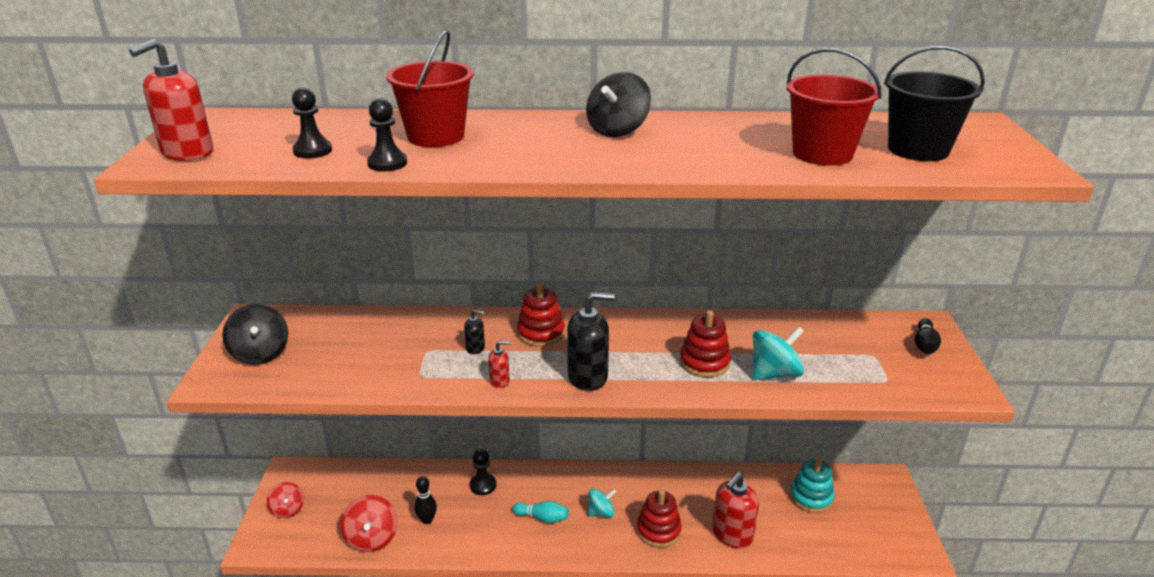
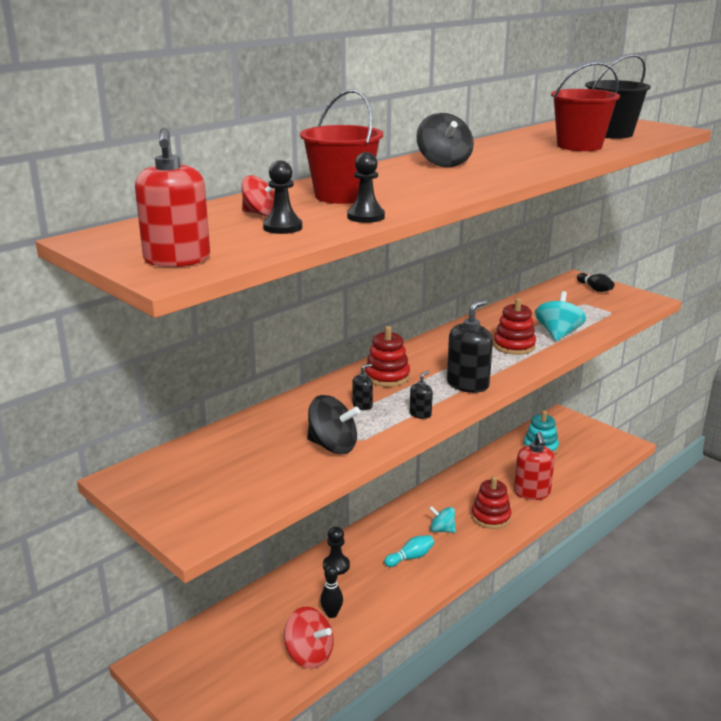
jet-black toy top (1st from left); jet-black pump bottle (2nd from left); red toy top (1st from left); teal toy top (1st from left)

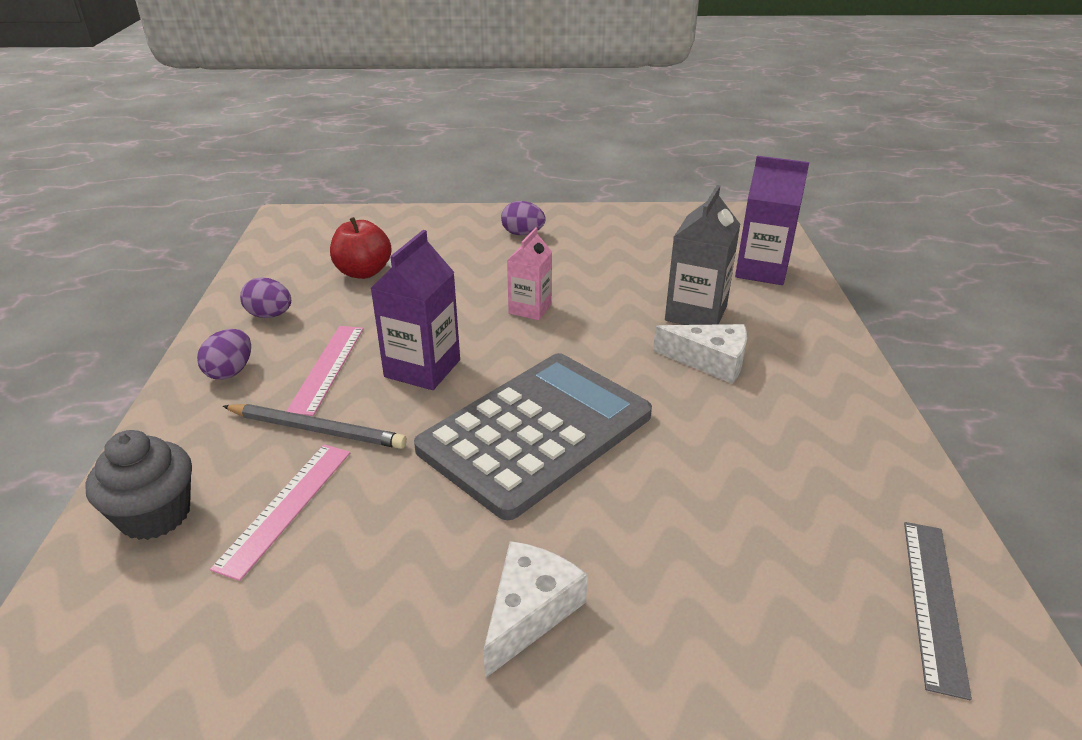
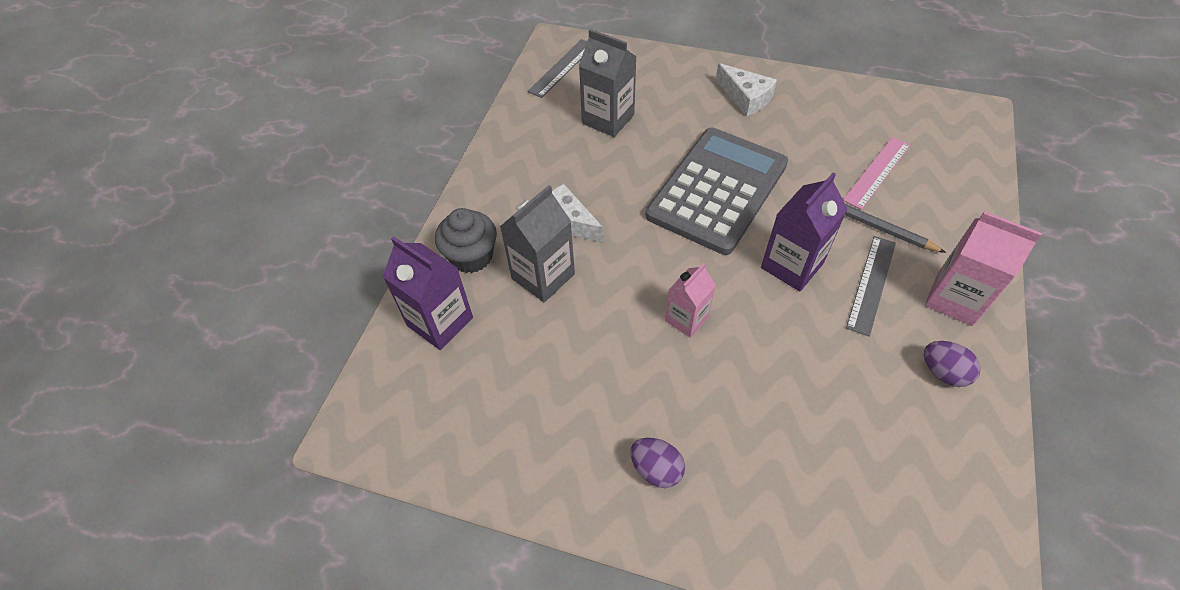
red apple; gray ruler (2nd from left); rosy carton (2nd from left); gray pocket calculator; gray muffin; pure white cheese wedge (2nd from left); gray carton (2nd from left)

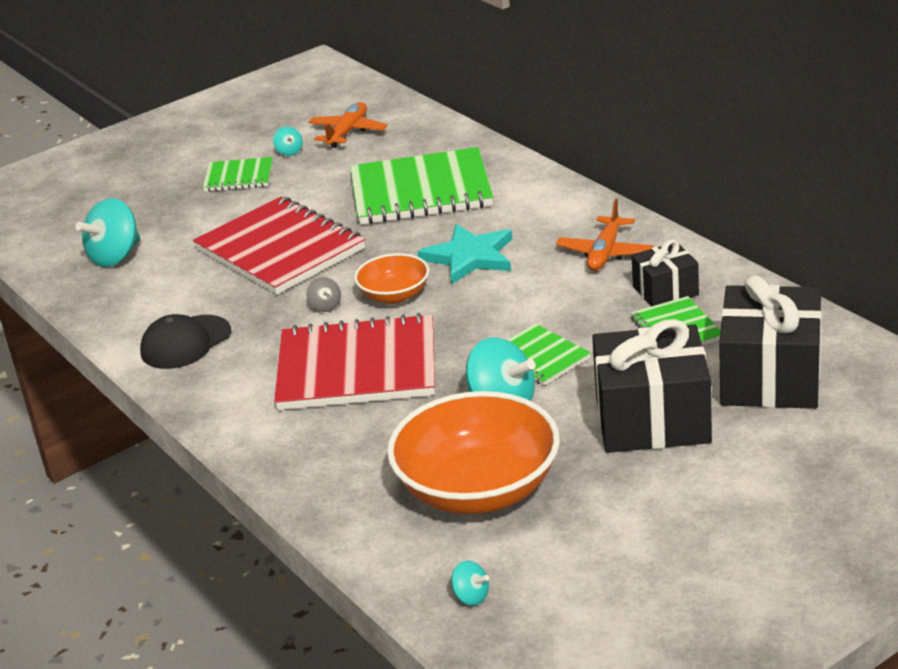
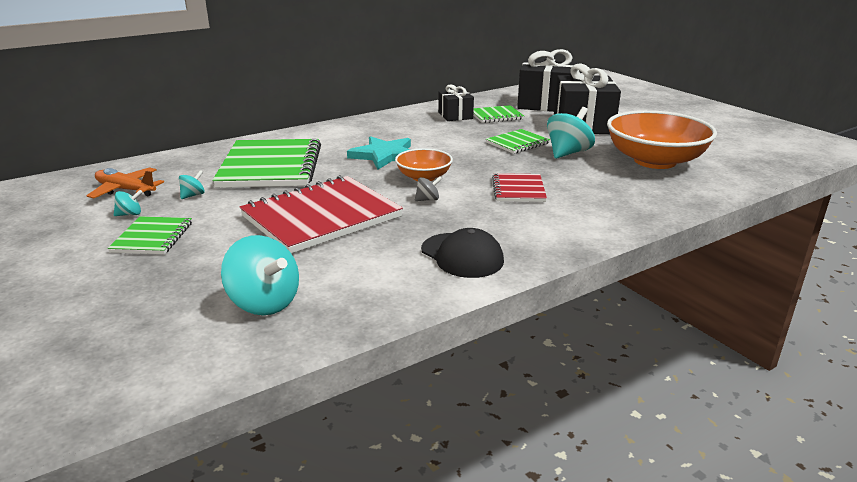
orange aeroplane (2nd from left in the first image); red notepad (2nd from left); teal toy top (2nd from left)

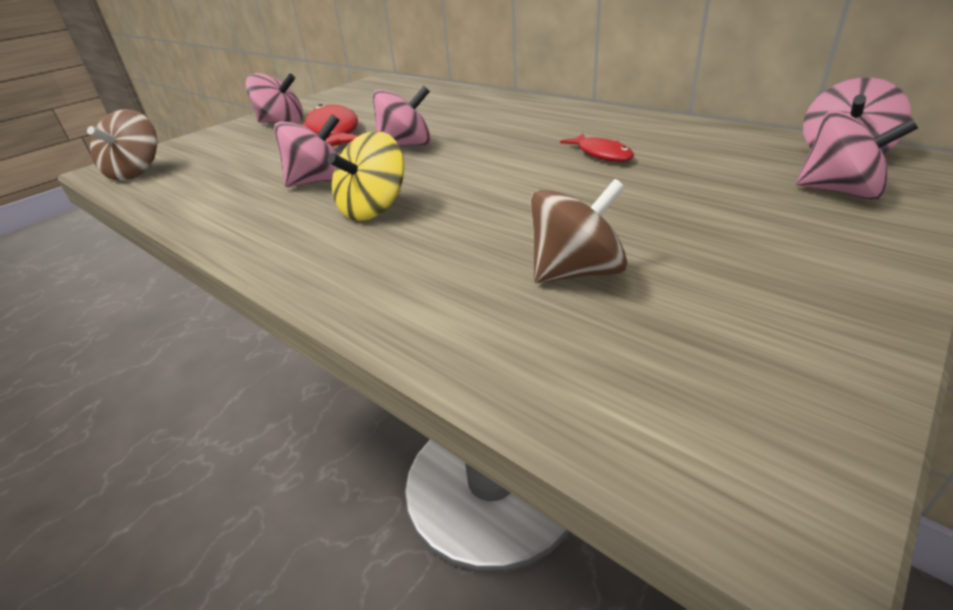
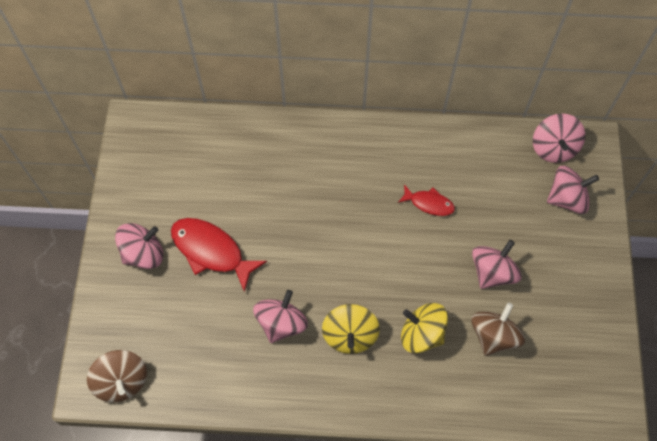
rosy toy top (3rd from left); yellow toy top (2nd from left)

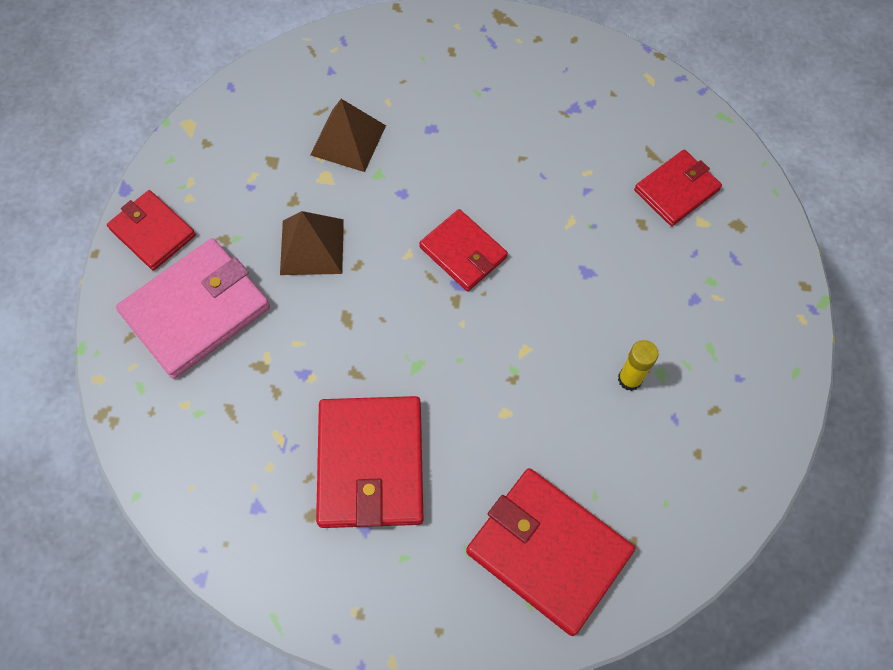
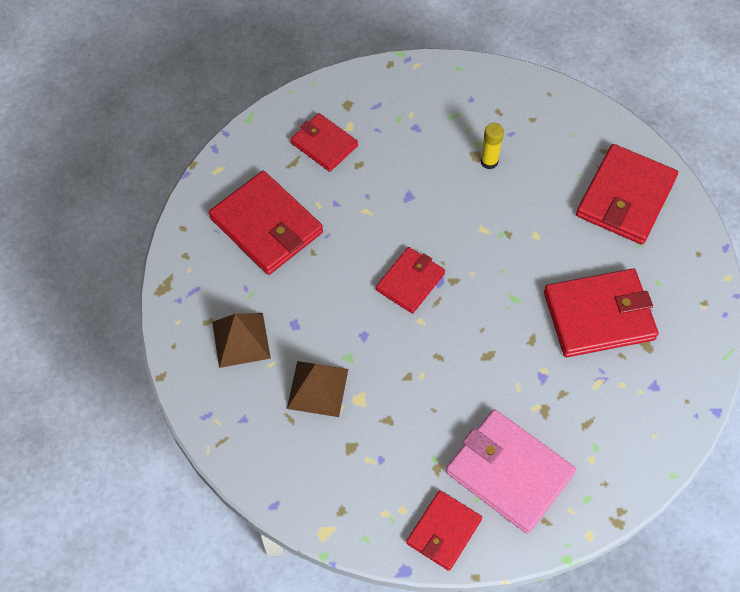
russet pyramid shape (1st from left); red card wallet (1st from left)

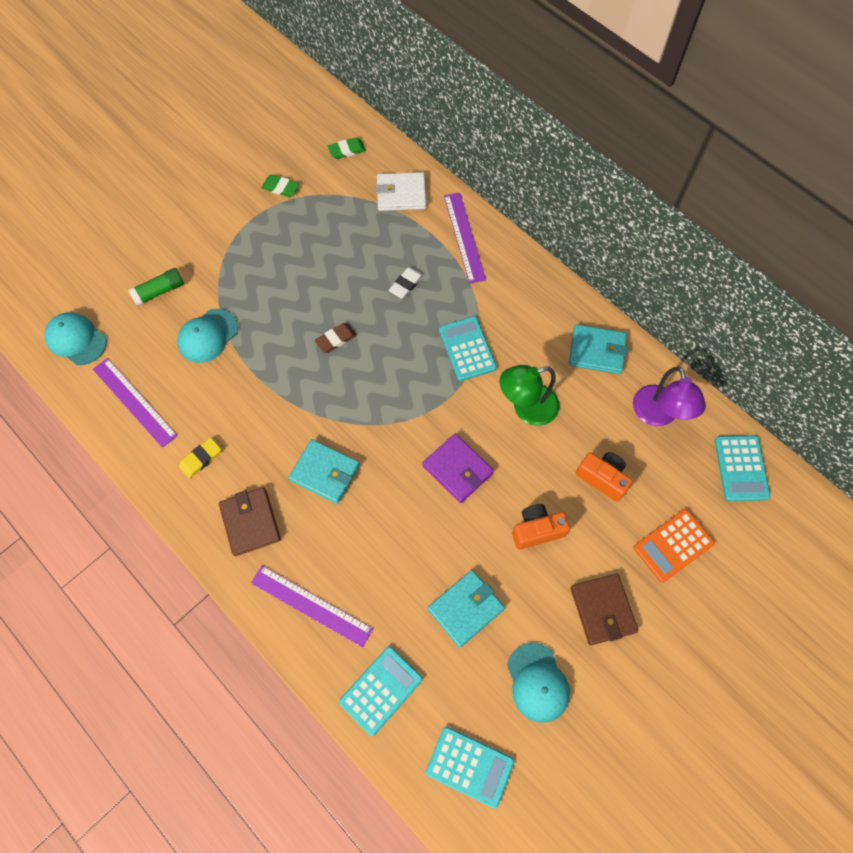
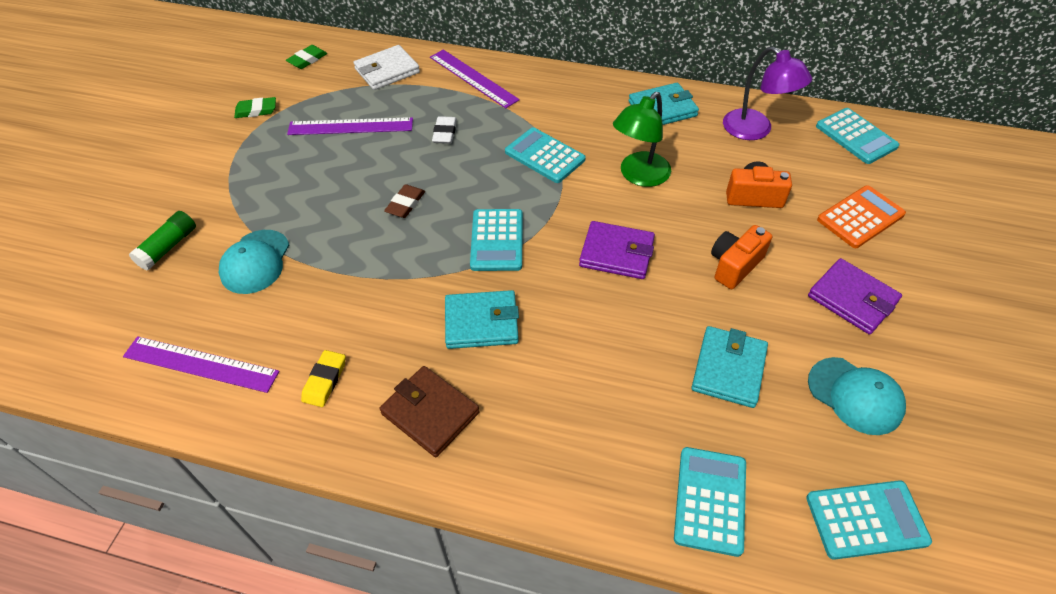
teal peaked cap (1st from left in the first image); orange pocket calculator; violet ruler (2nd from left); violet card wallet (2nd from left); teal pocket calculator (1st from left)

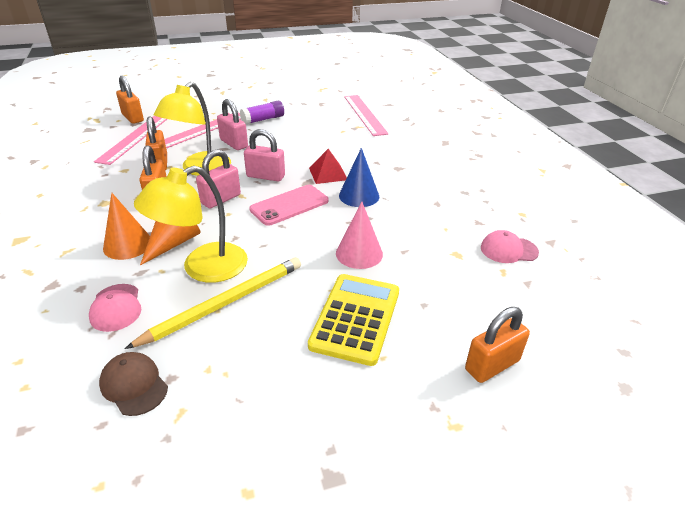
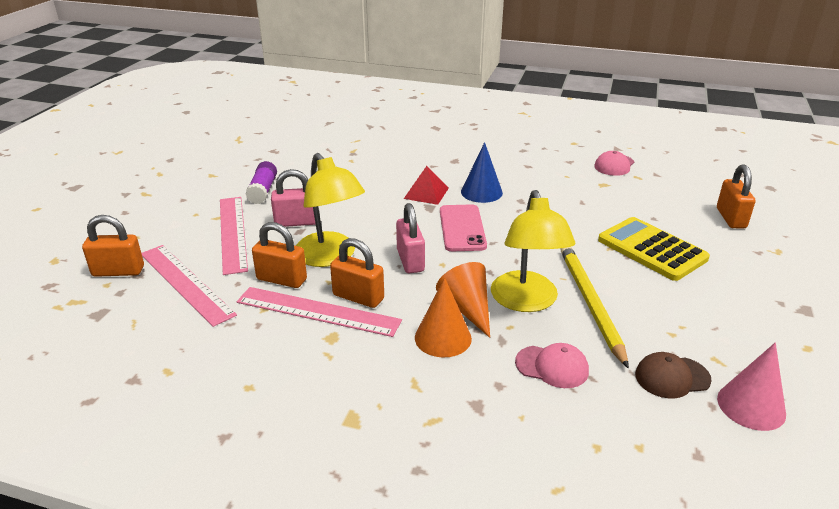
rosy ruler (3rd from left); rosy small lock (3rd from left in the first image); rosy solid cone

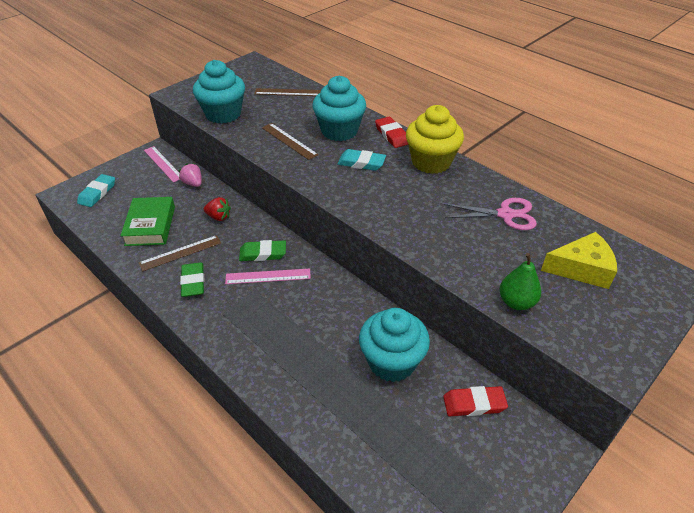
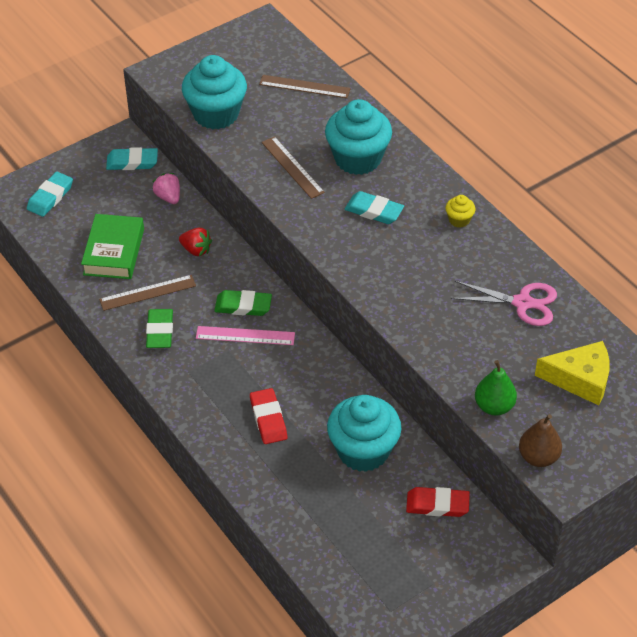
yellow muffin; red pencil eraser (1st from left); teal pencil eraser (2nd from left); russet pear

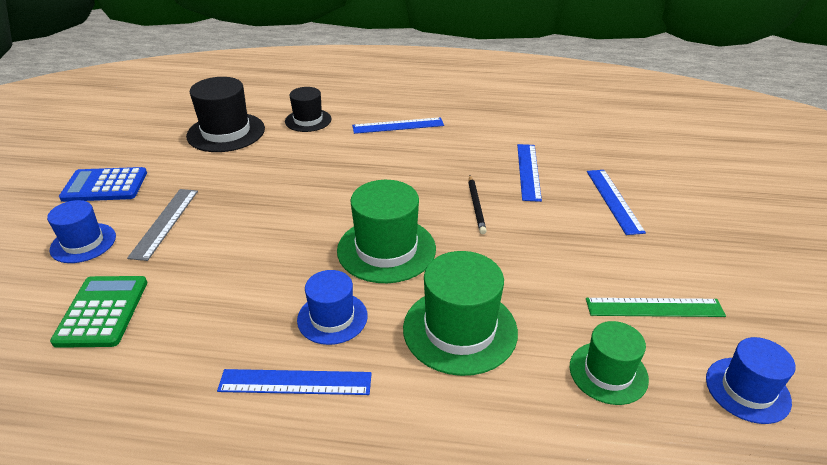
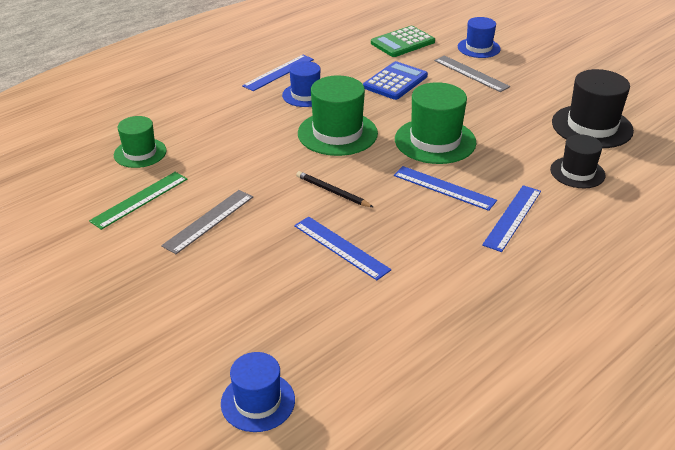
royal blue pocket calculator; royal blue ruler (3rd from left); emerald hat (3rd from left); emerald pocket calculator; royal blue hat (1st from left); gray ruler (1st from left)

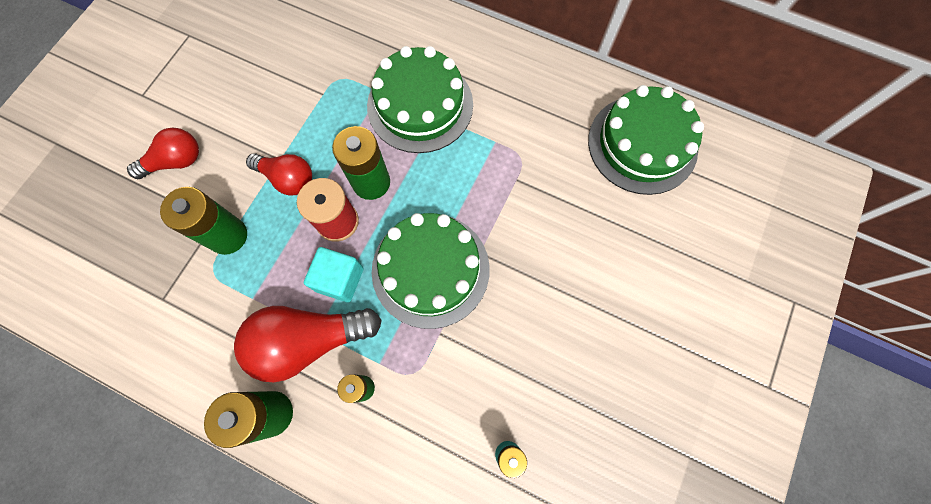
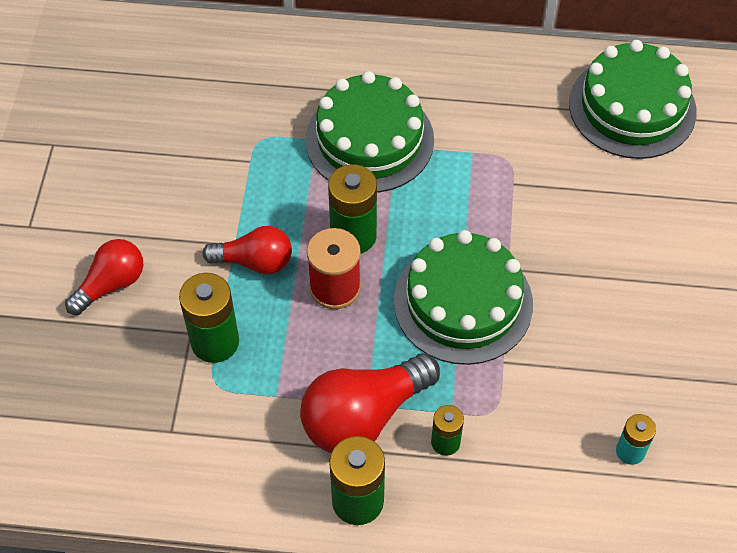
teal cube

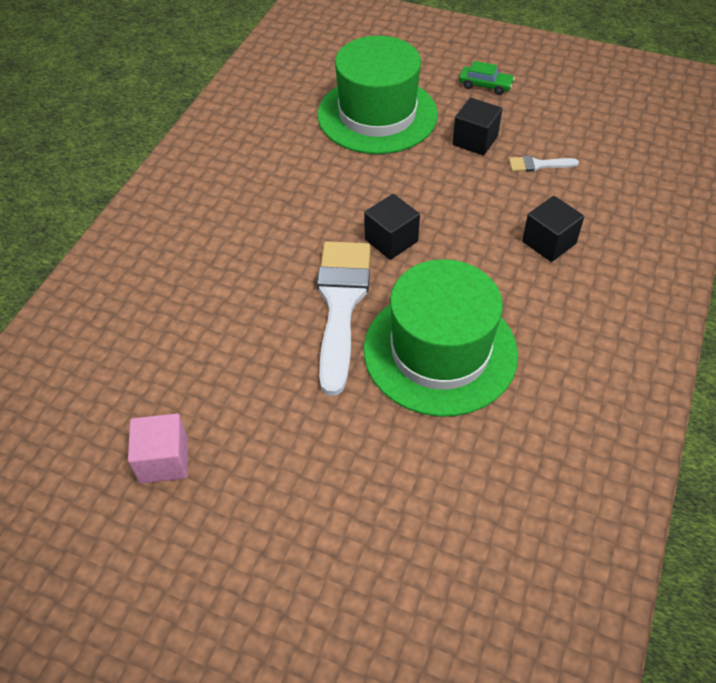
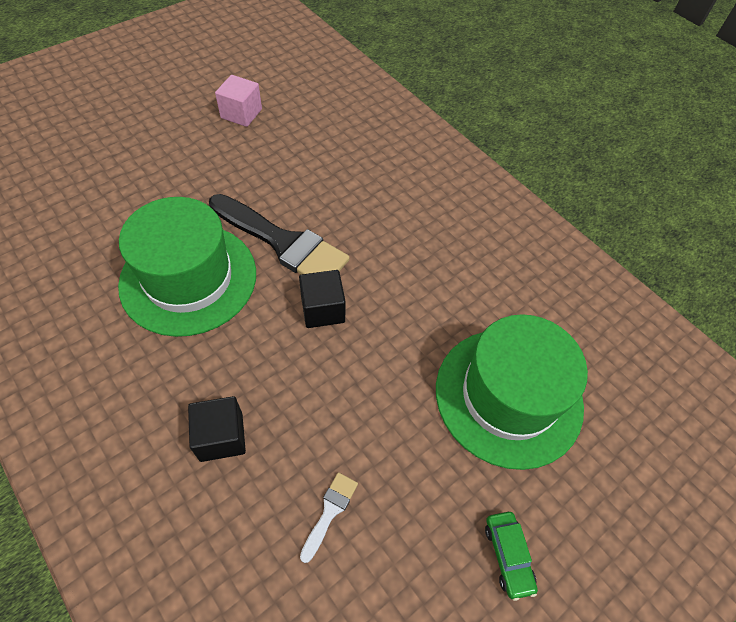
emerald car; jet-black cube (2nd from left in the first image); jet-black paint brush

